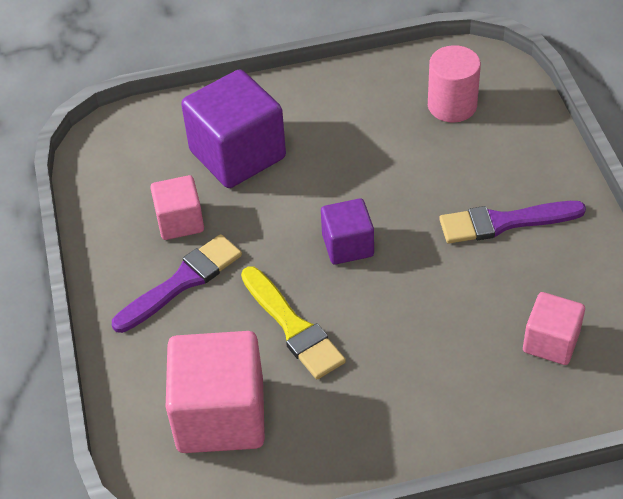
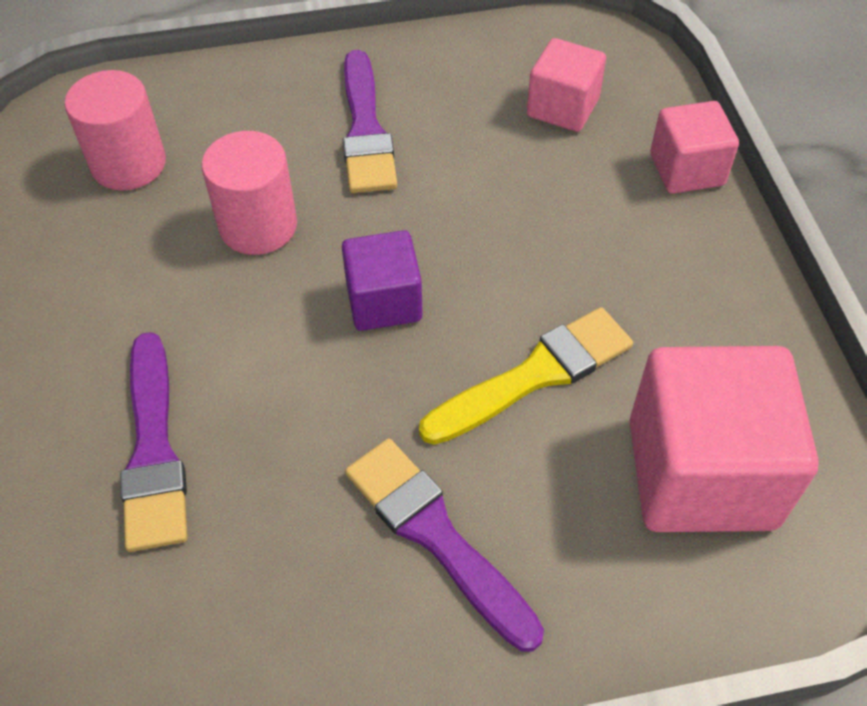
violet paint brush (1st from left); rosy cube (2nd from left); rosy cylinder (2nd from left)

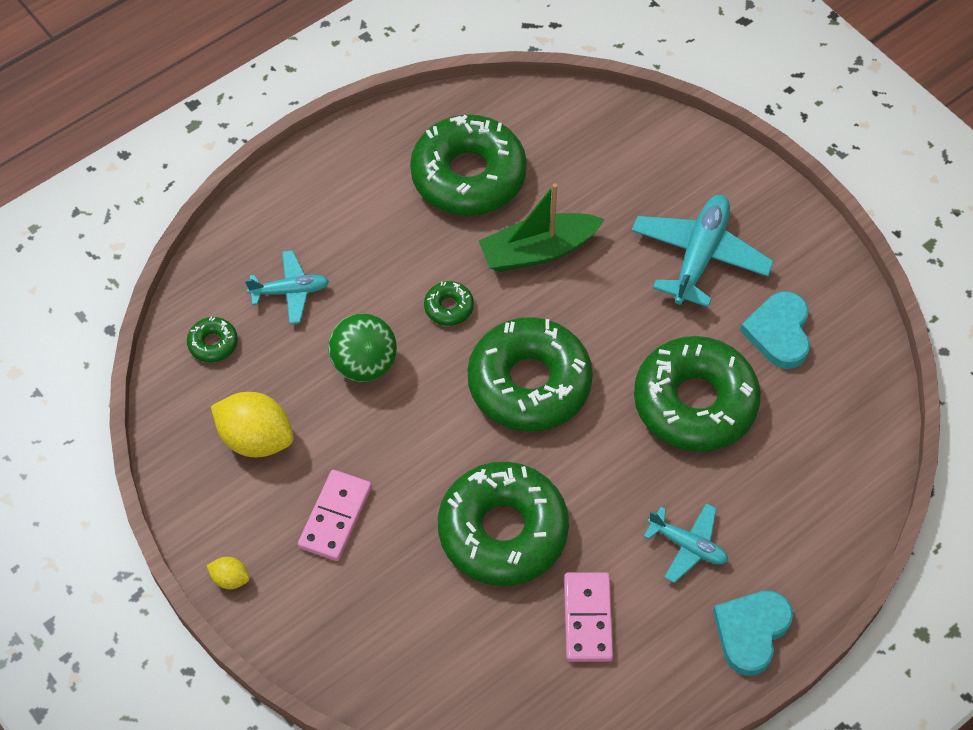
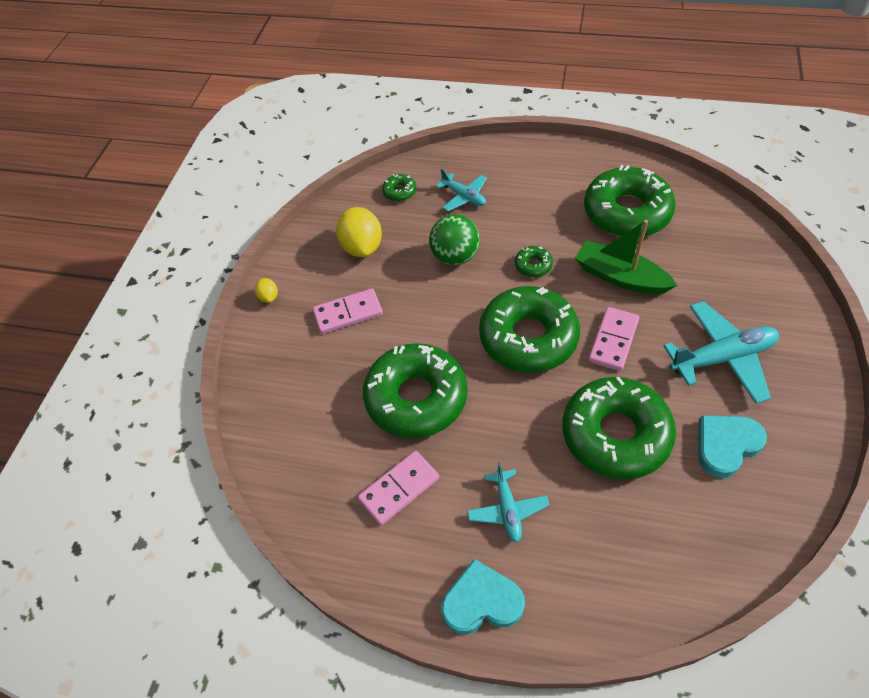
rosy domino (3rd from left)

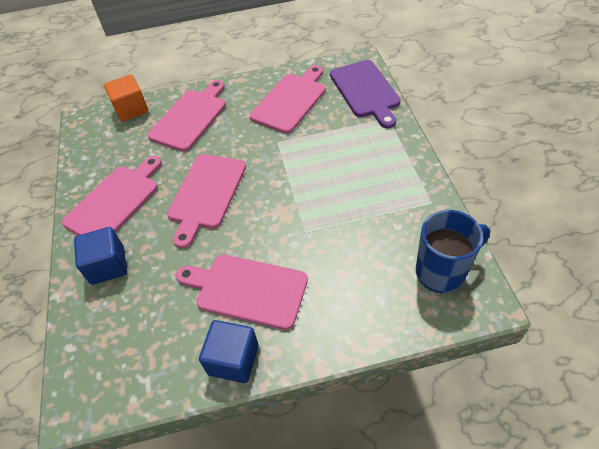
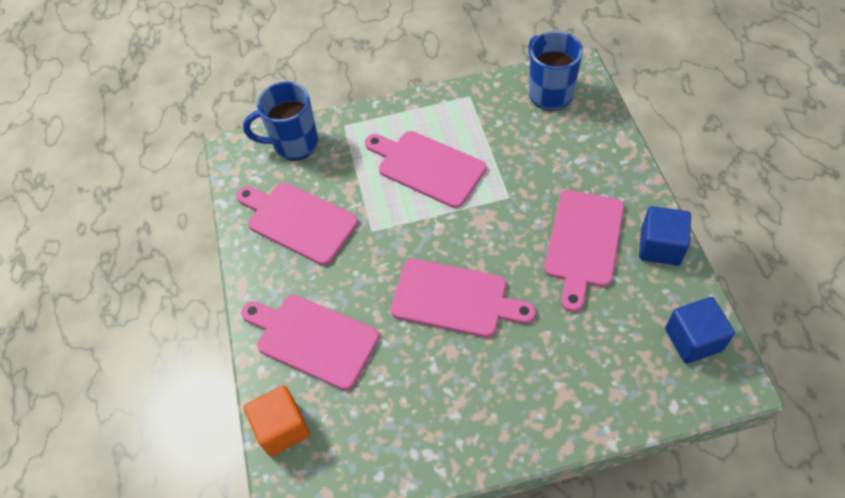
royal blue tea mug (1st from left); rosy chopping board (3rd from left); royal blue cube (2nd from left)

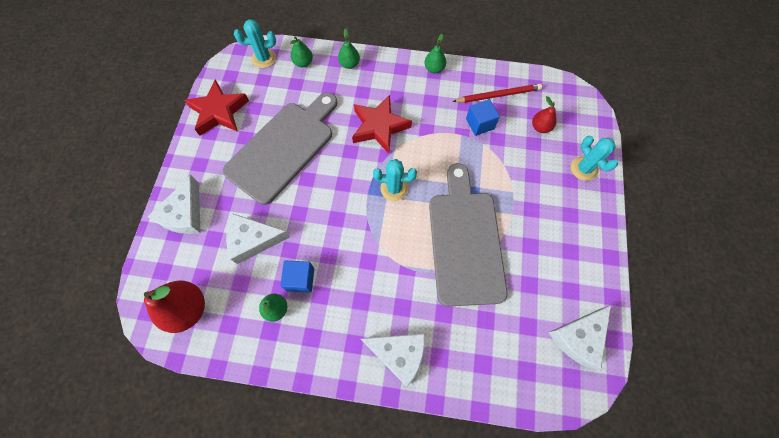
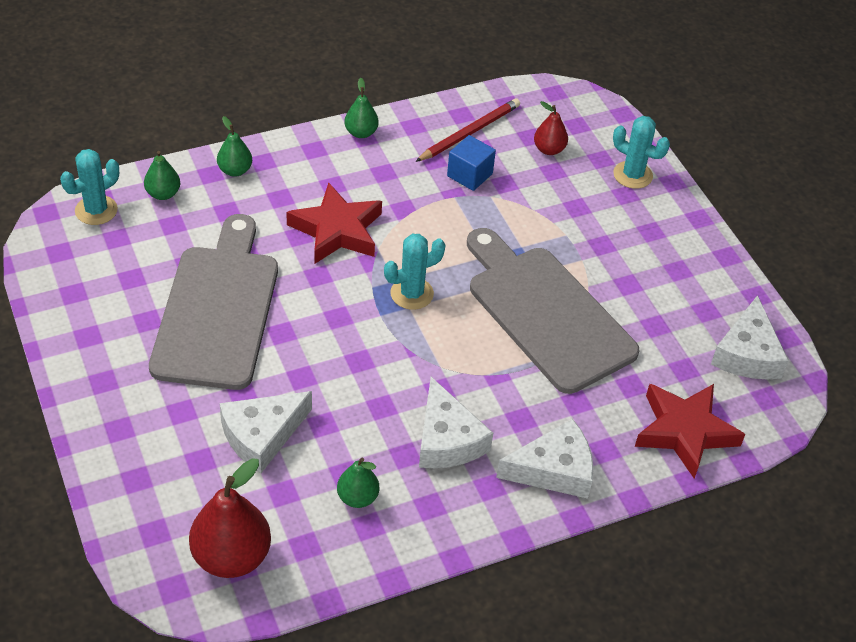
red star (2nd from left); pure white cheese wedge (2nd from left); royal blue cube (1st from left in the first image)

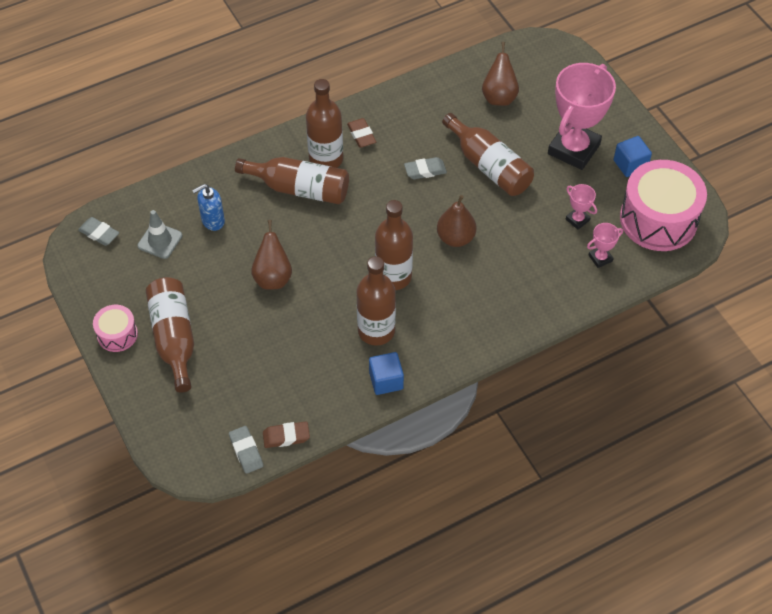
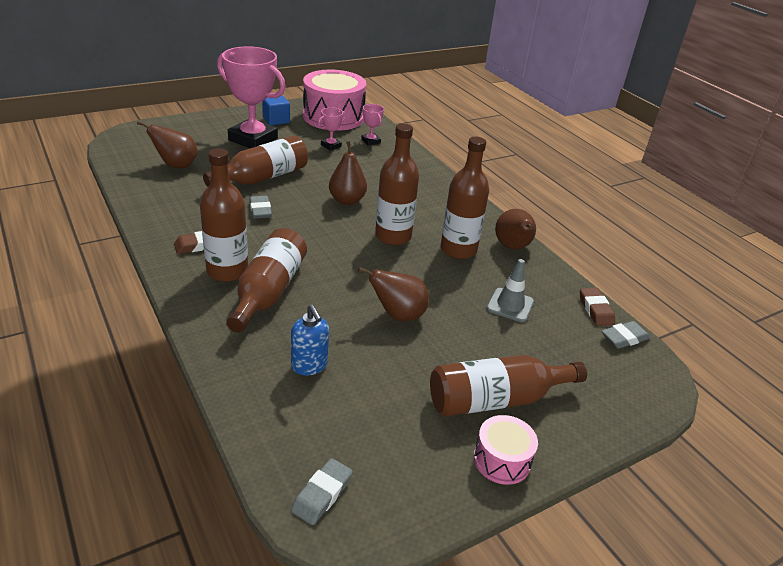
gray road cone; russet pear (4th from left)

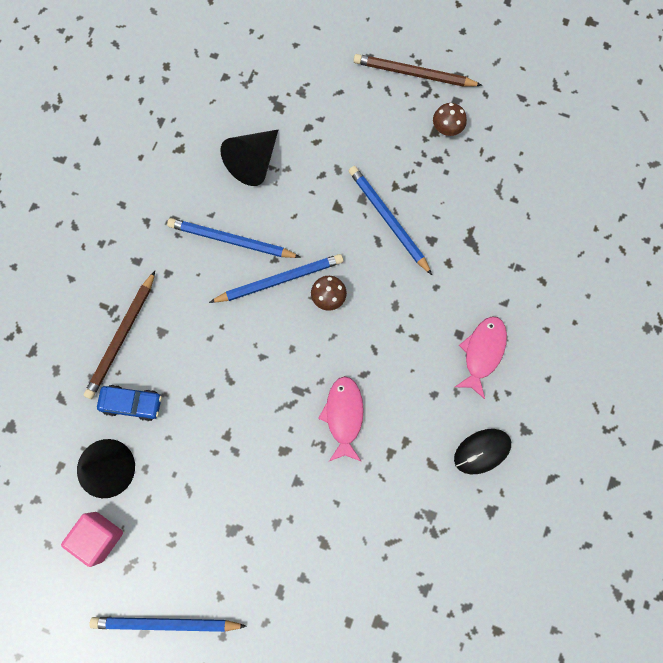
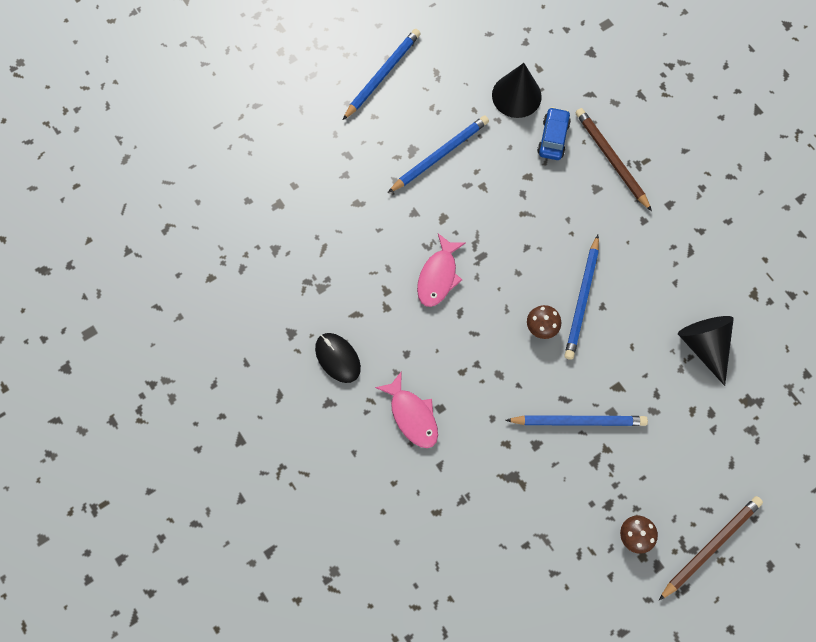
royal blue lead pencil (2nd from left); rosy toy fish (2nd from left); royal blue car; jet-black PC mouse; rosy cube

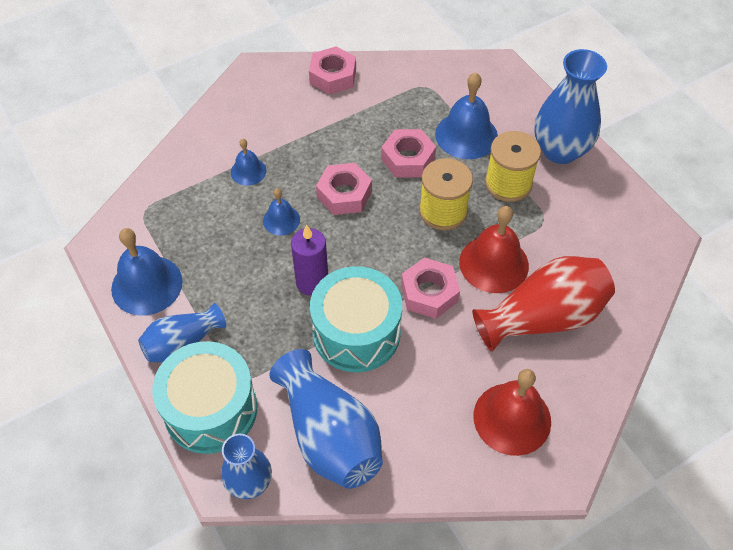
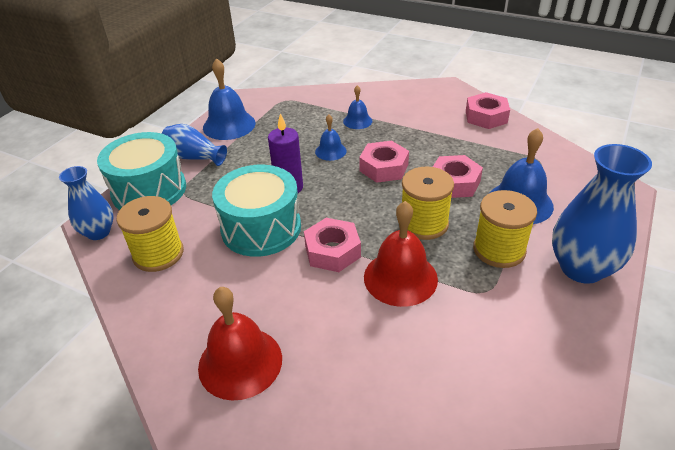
red flower vase; yellow reel of thread (1st from left)

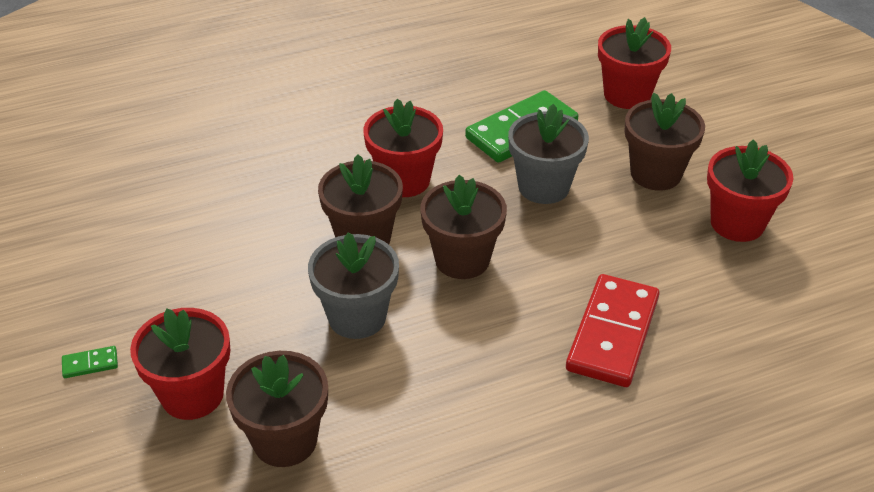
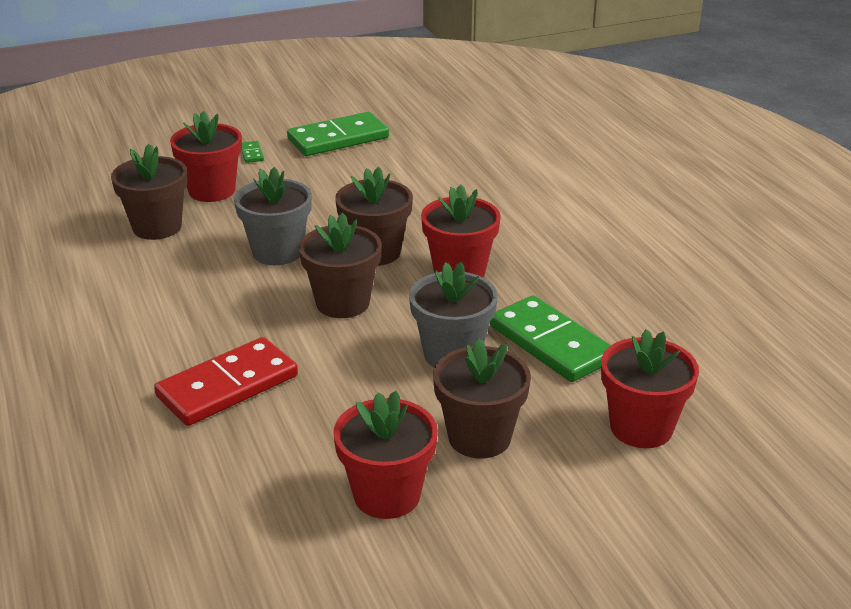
red domino; emerald domino (2nd from left)

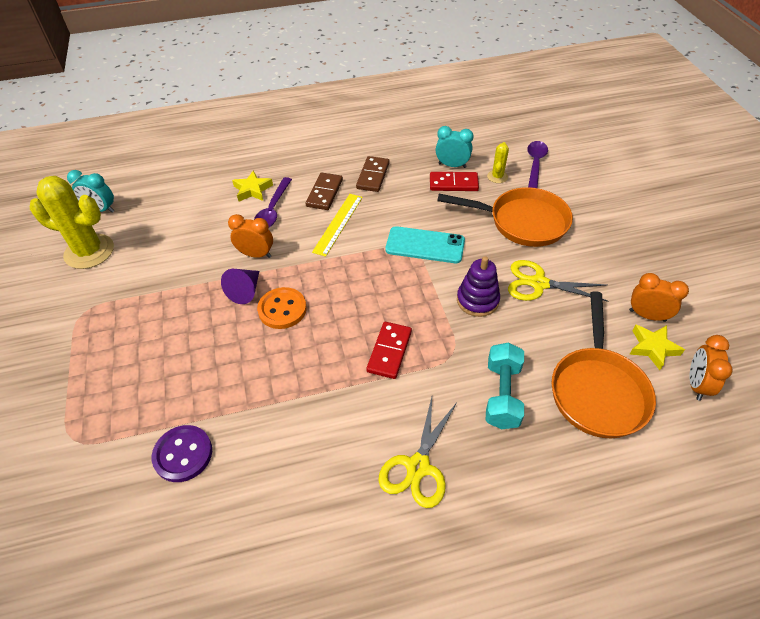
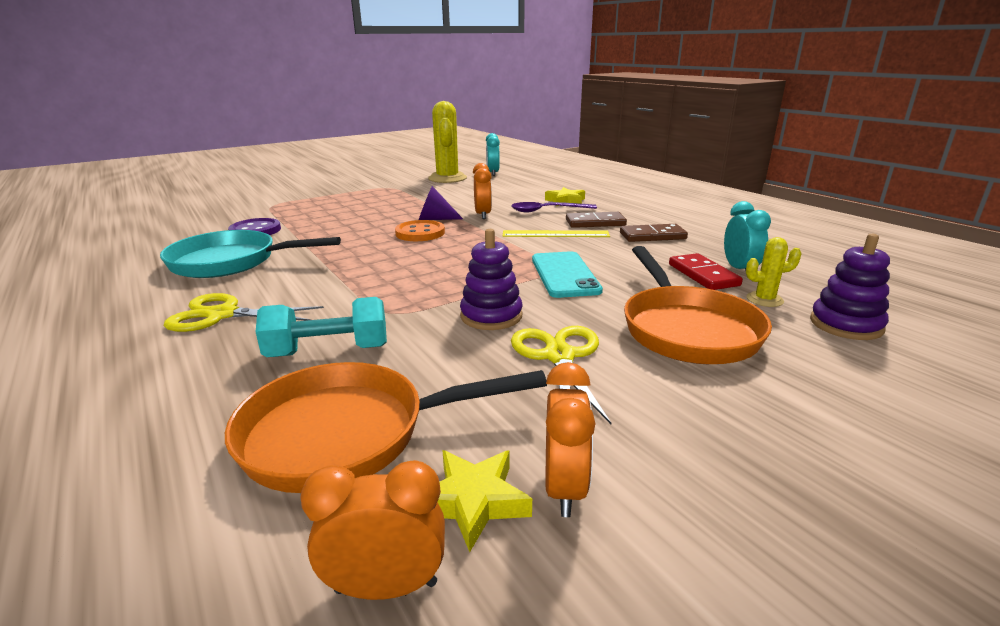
violet ring stacker (2nd from left); red domino (1st from left in the first image); teal skillet

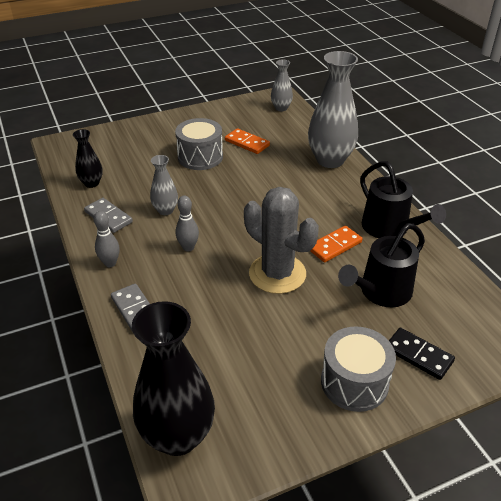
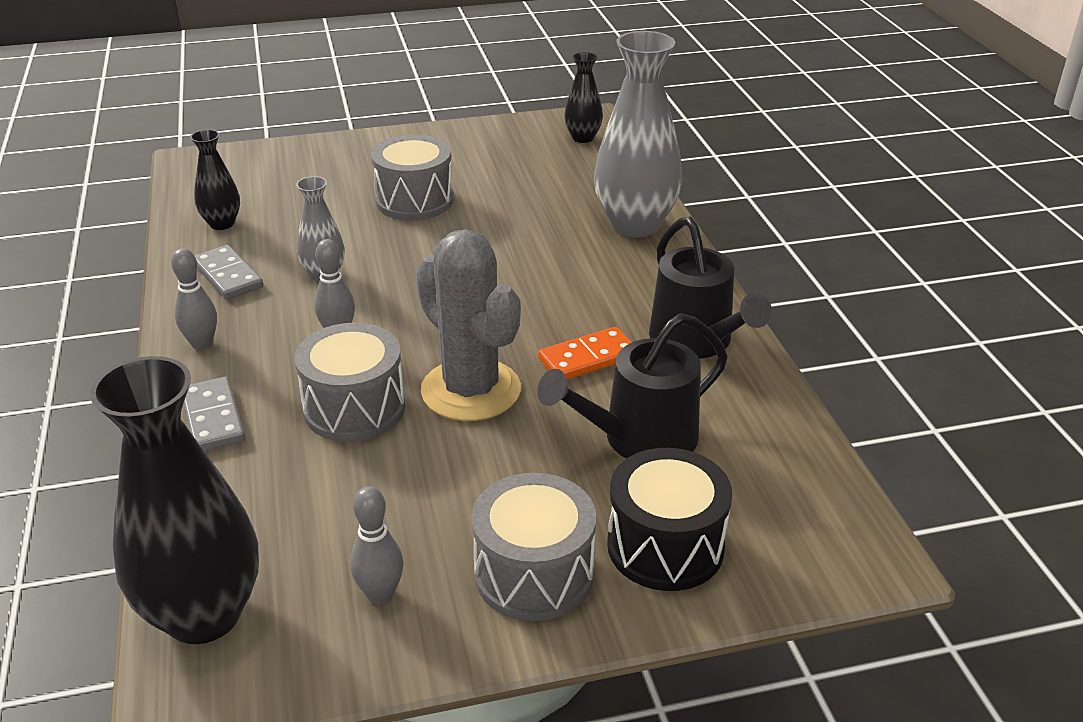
jet-black flower vase (3rd from left); orange domino (1st from left in the first image); jet-black drum; gray drum (1st from left); gray skittle (3rd from left)

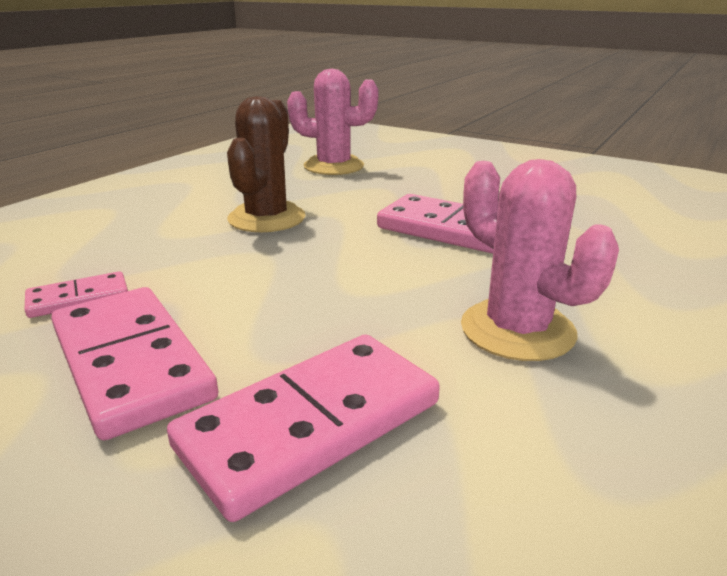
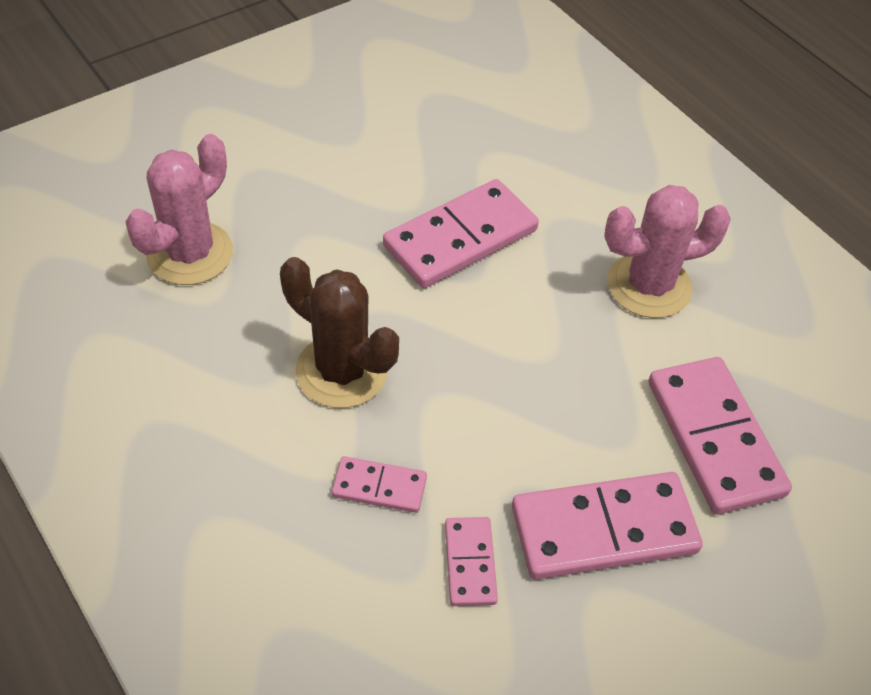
rosy domino (1st from left)

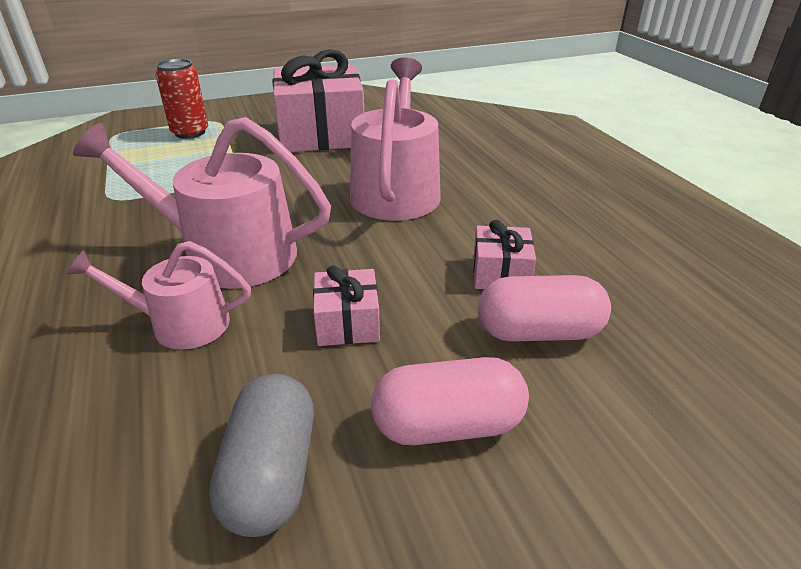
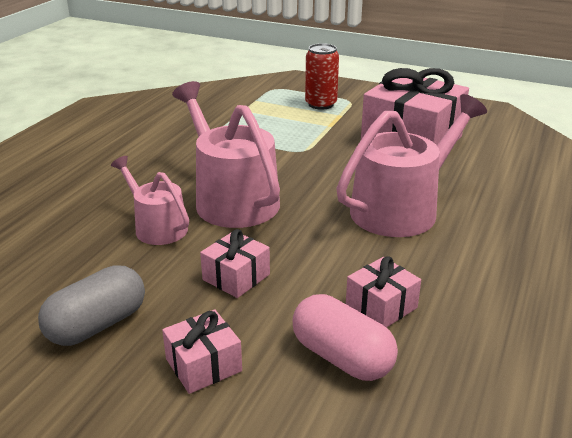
rosy wrapped gift (1st from left)

